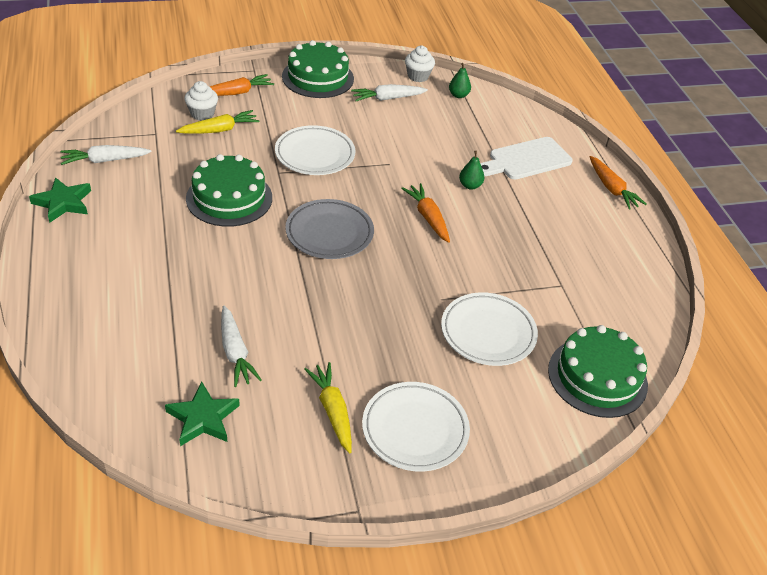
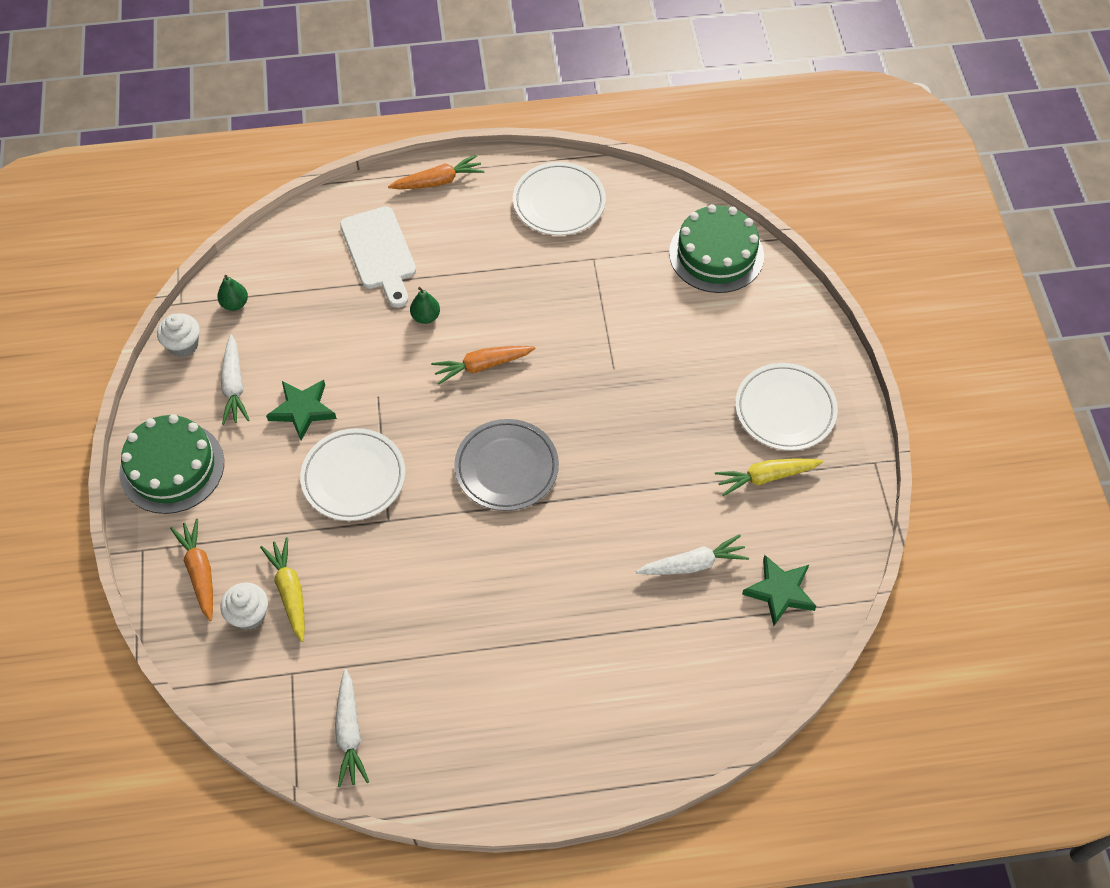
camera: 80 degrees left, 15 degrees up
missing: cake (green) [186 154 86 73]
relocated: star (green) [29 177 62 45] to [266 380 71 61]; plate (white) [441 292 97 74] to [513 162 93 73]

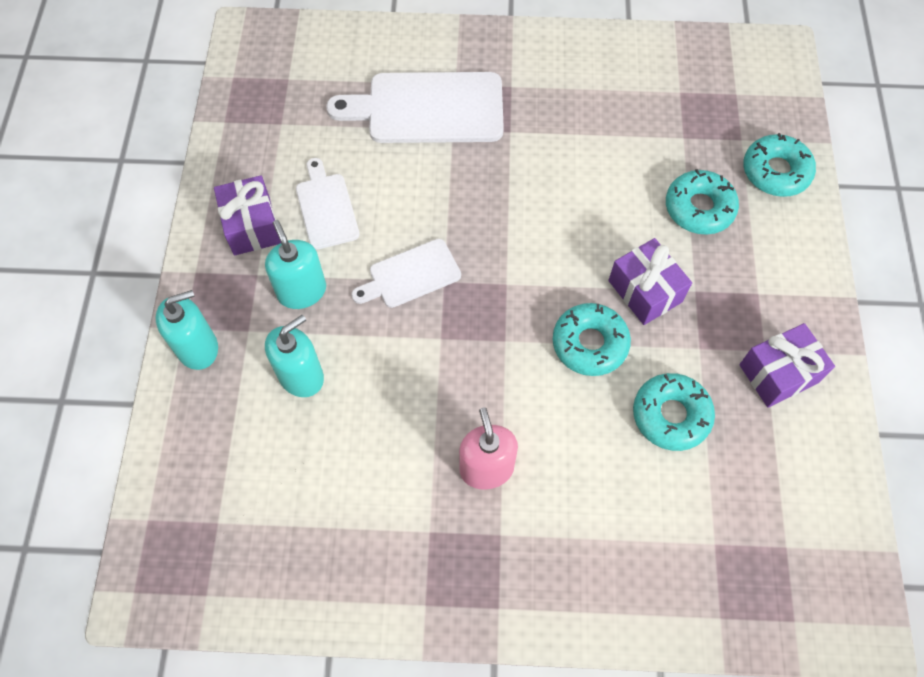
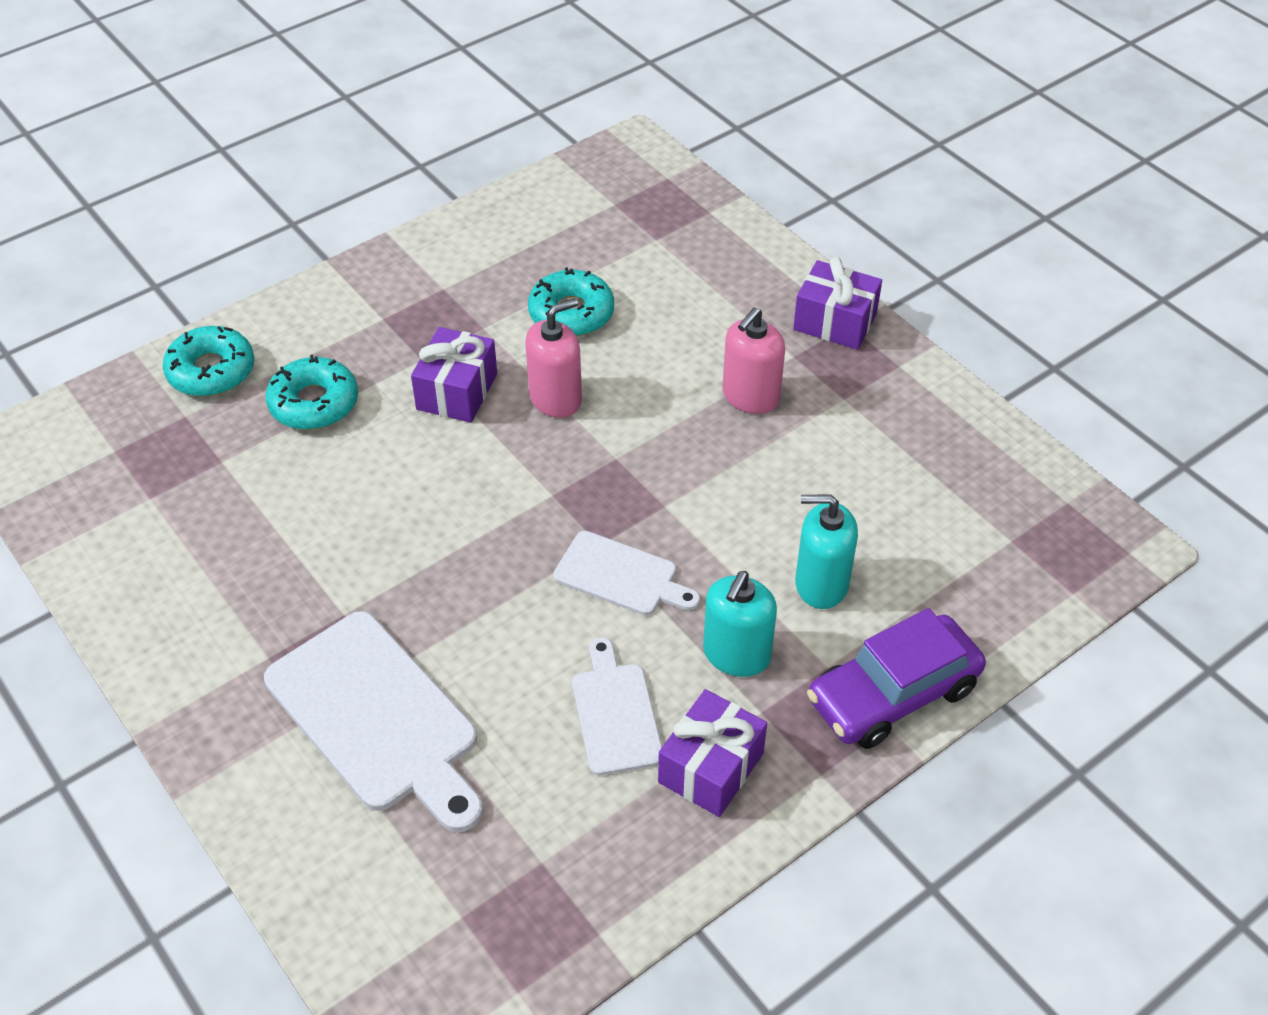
camera: 130 degrees left, 15 degrees down
relocated: gift (purple) [739 323 96 84] to [793 257 89 93]
exchanged: soap dispenser (turquoise) [156 290 62 80] to car (purple) [807 608 179 141]; donut (turquoise) [553 303 78 73] to soap dispenser (pink) [525 298 57 120]
spun: cutting board (white) [296 158 64 92] = [572 637 90 139] 135 degrees clockwise

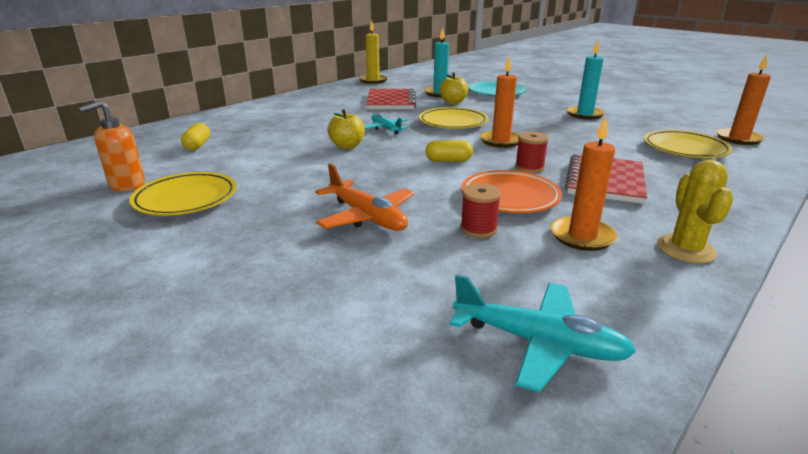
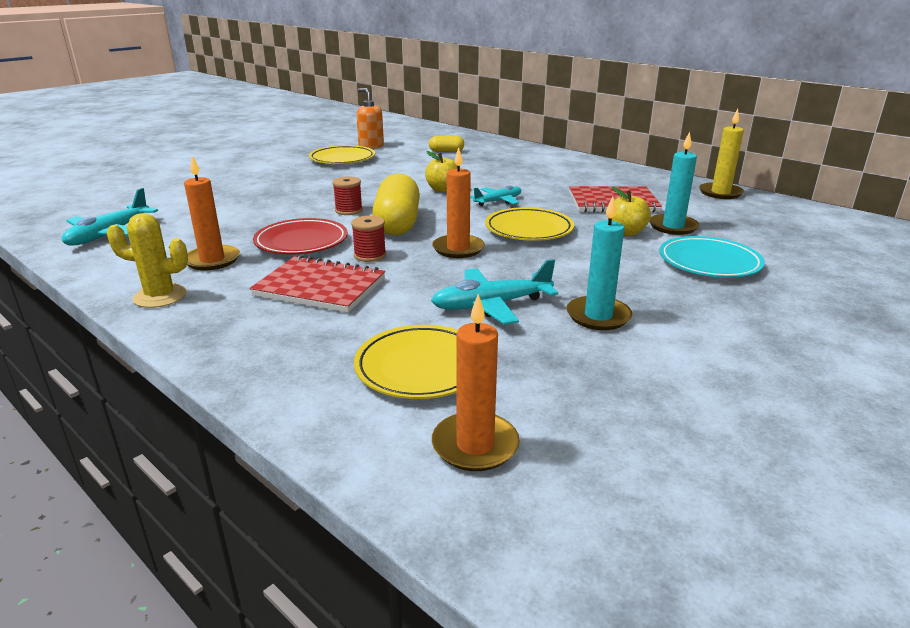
camera: 90 degrees right, 0 degrees up
missing: plane (orange) [315 163 99 68]
appeared: plane (turquoise) [431 259 127 66]
relocated: spool (red) [460 183 41 55] to [332 176 31 39]
colour: plate (orange) [461 170 101 43] to plate (red) [253 218 95 37]
size: capsule (yellow) [426 140 47 22] = [372 173 48 63] x1.99

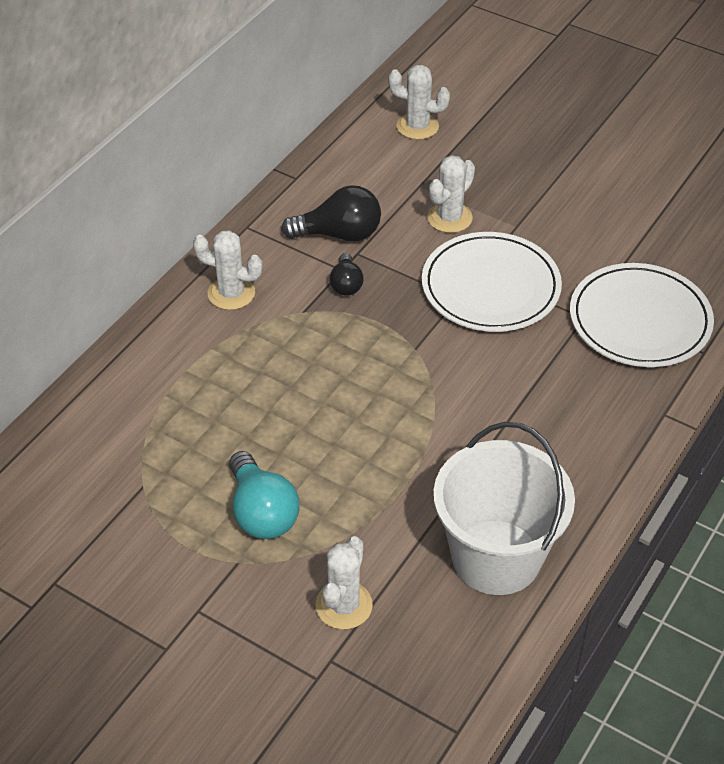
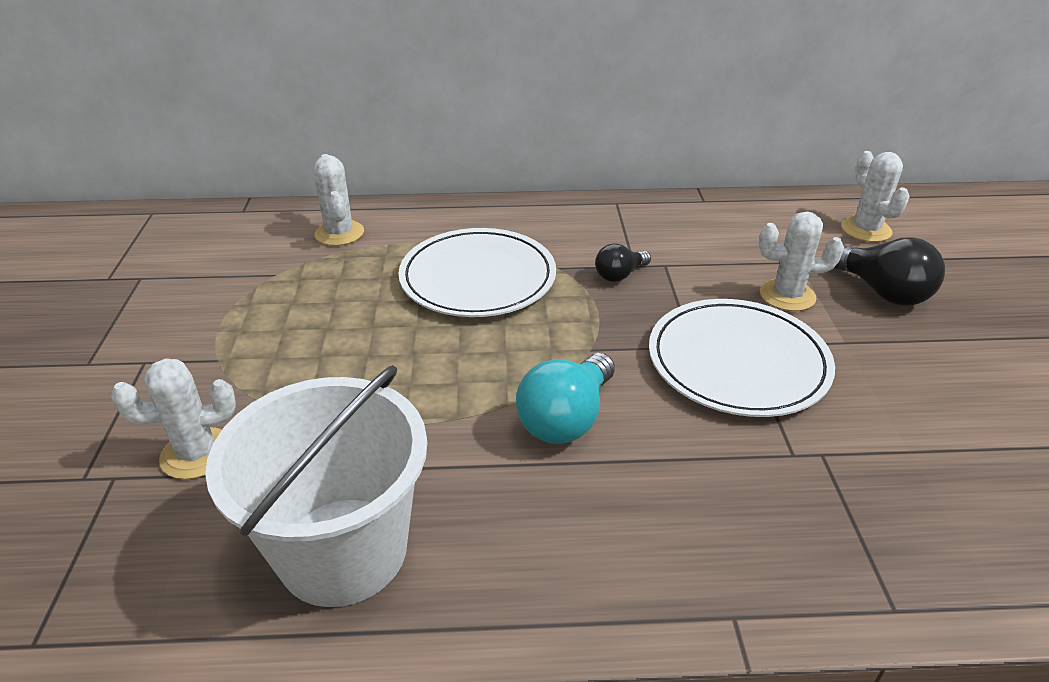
camera: 55 degrees right, 10 degrees down
relocated: cactus (white) [193 230 70 80] to [313 154 51 92]; light bulb (turquoise) [229 451 70 88] to [516 353 99 91]; light bulb (black) [281 185 100 56] to [834 237 111 69]; plate (white) [570 263 144 104] to [398 228 158 89]

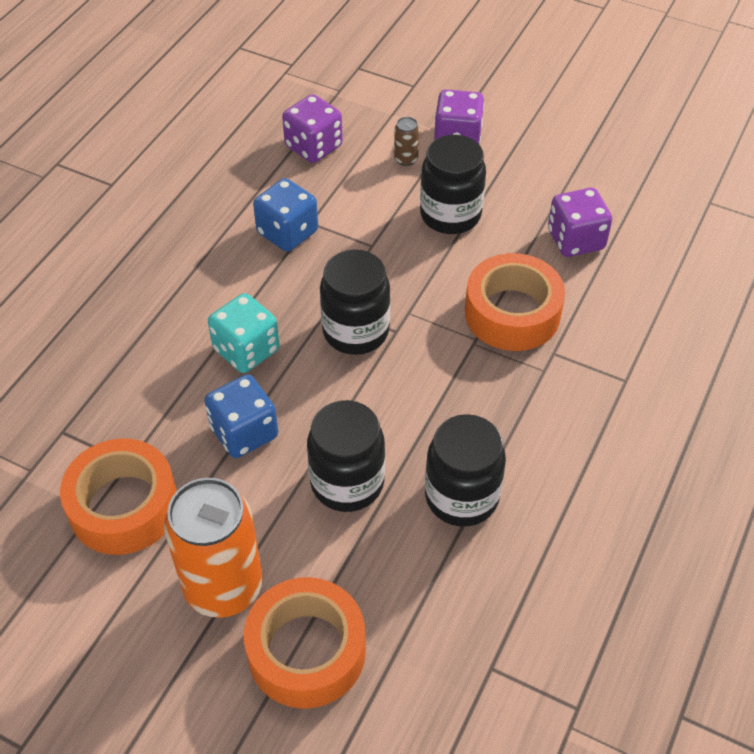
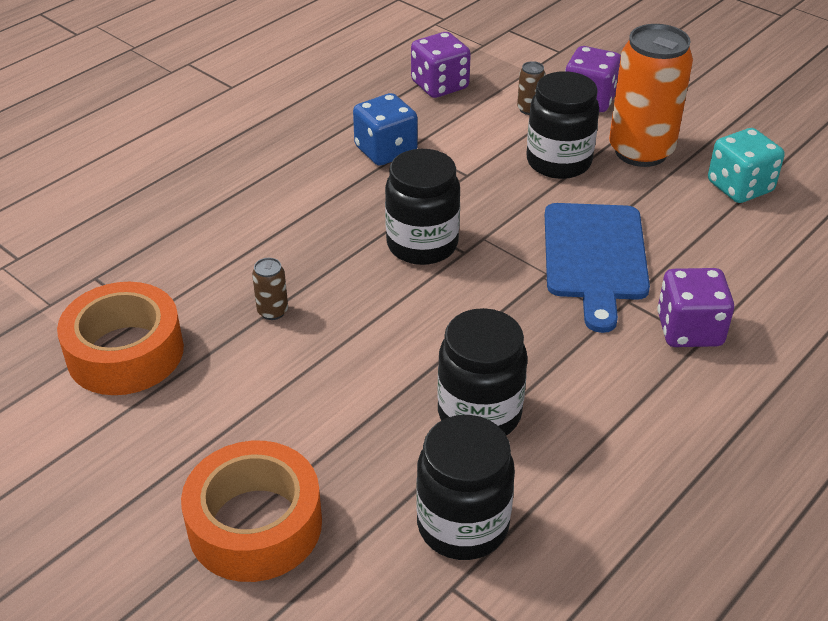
camera: 15 degrees right, 10 degrees down
relocated: can (orange) [164 478 99 140] to [609 24 84 143]; dice (turquoise) [208 293 71 80] to [708 128 77 75]; jar (black) [307 400 78 112] to [416 415 99 145]; dice (purple) [548 188 64 69] to [657 268 77 79]
exchanged: dice (blue) [204 374 74 84] to can (brown) [252 258 36 62]; tape (orange) [465 253 100 98] to cutting board (blue) [545 203 105 130]

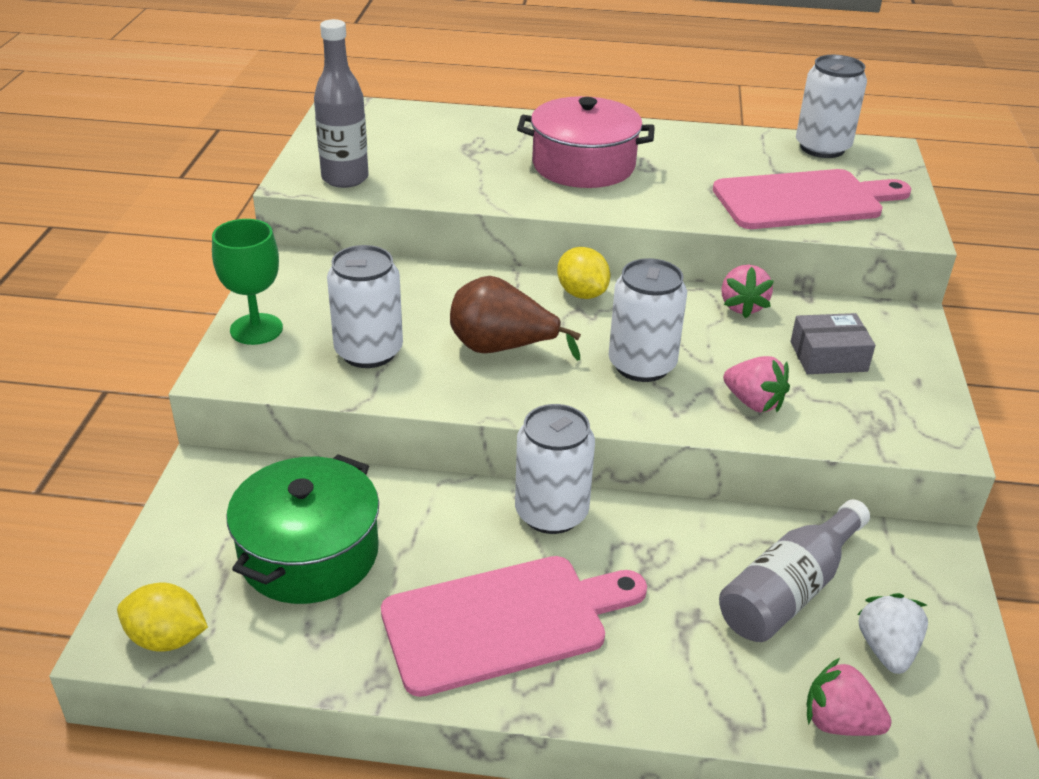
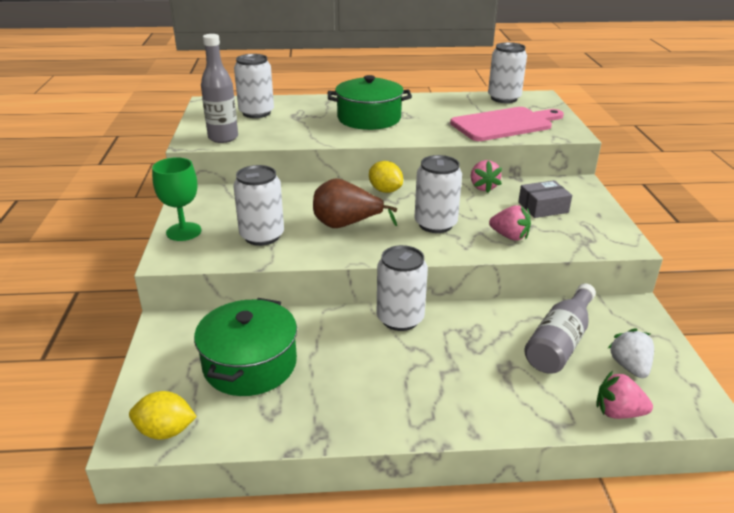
camera: 10 degrees left, 5 degrees down
missing: cutting board (pink) [381 556 266 141]
appeared: can (white) [234 54 40 64]
colour: pot (pink) [517 96 138 92] to pot (green) [328 75 84 55]

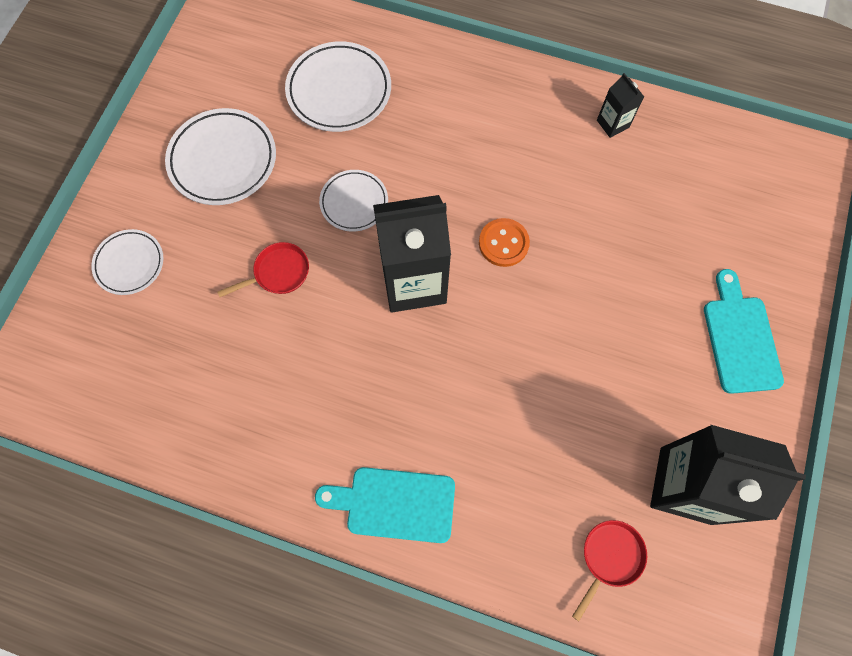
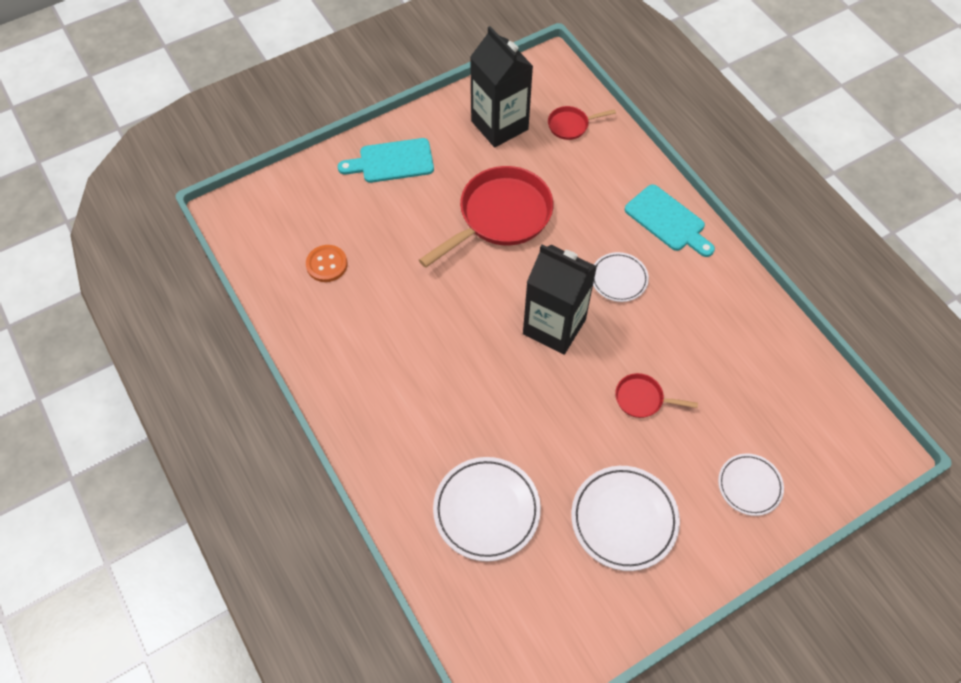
camera: 140 degrees left, 10 degrees down
missing: carton (black) [597 73 47 65]
appeared: pan (red) [419 166 134 102]
relocated: plate (white) [319 170 69 62] to [593 252 56 50]; button (orange) [479 218 51 49] to [306 245 41 37]
spun: cutting board (turquoise) [704 269 80 125] = [338 138 96 45] 45 degrees clockwise

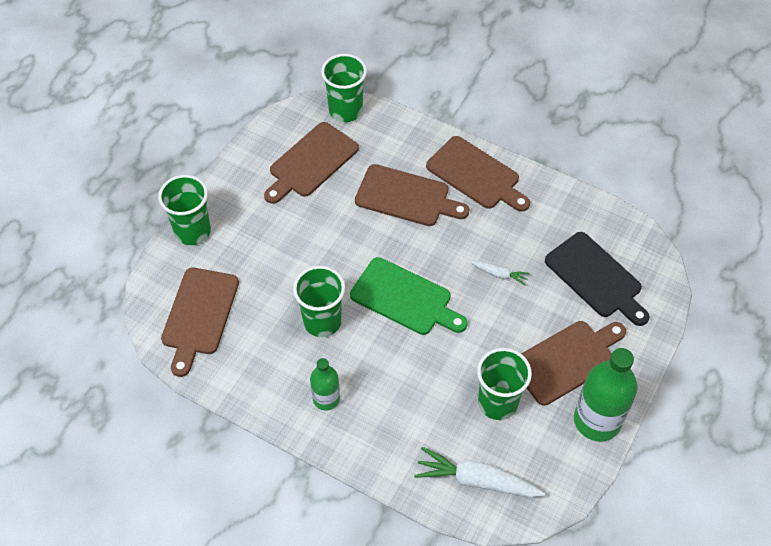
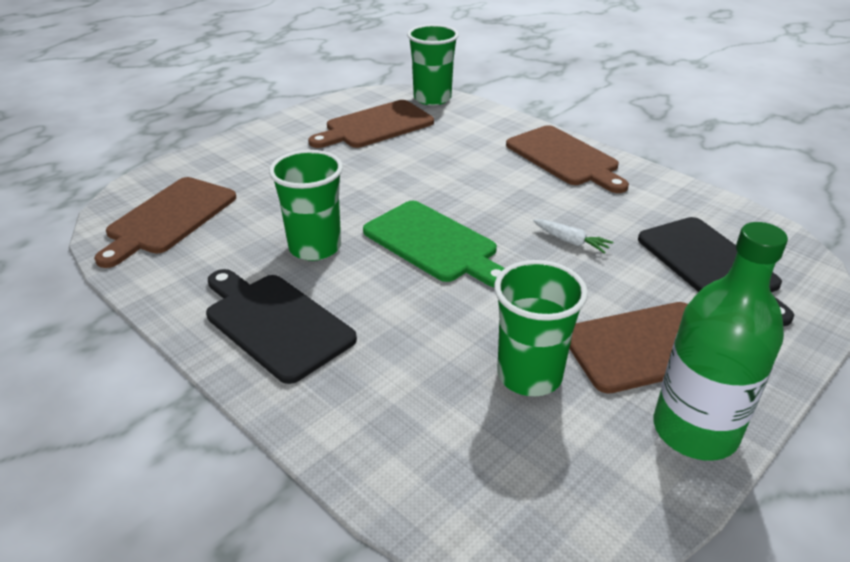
camera: 15 degrees right, 20 degrees down
missing: cup (green) [158 175 53 70]; cutting board (brown) [355 164 114 62]; carrot (white) [414 447 131 50]
exchanged: bottle (green) [310 358 30 52] to cutting board (black) [206 269 151 115]

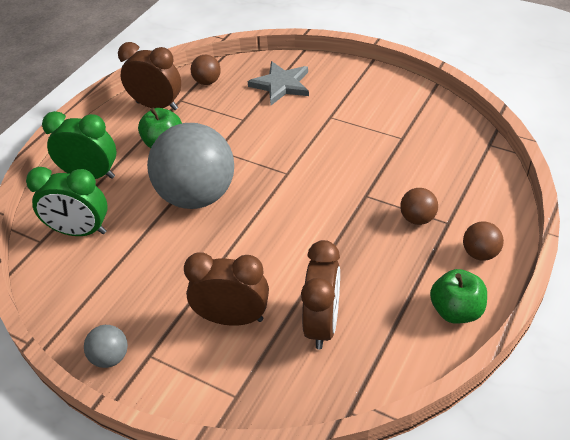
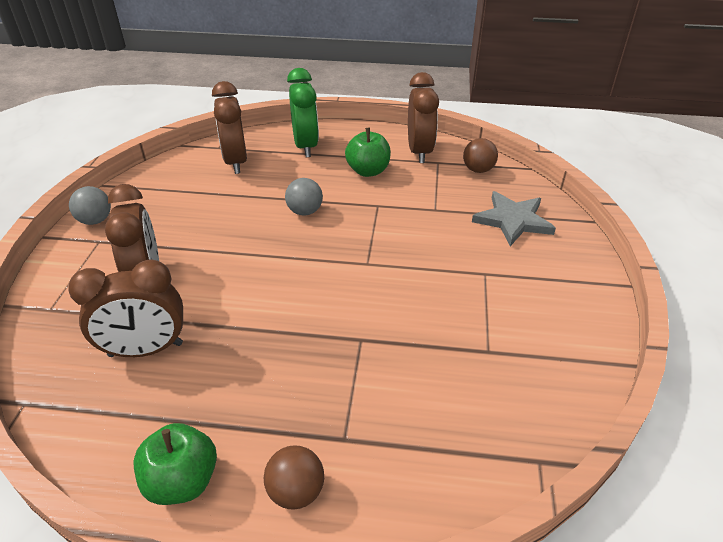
camera: 65 degrees right, 5 degrees down
missing: ball (brown) [400 188 38 37]
colour: clock (green) [26 167 82 69] to clock (brown) [212 81 35 93]
size: ball (grey) [147 123 87 86] = [285 178 38 38] x0.42

